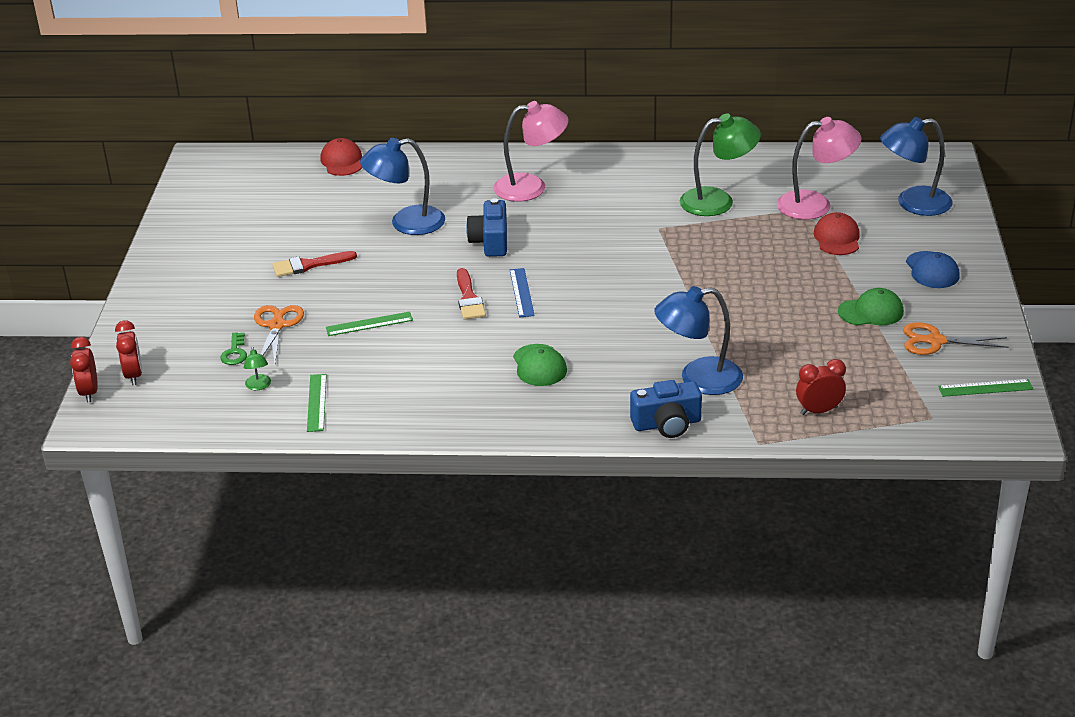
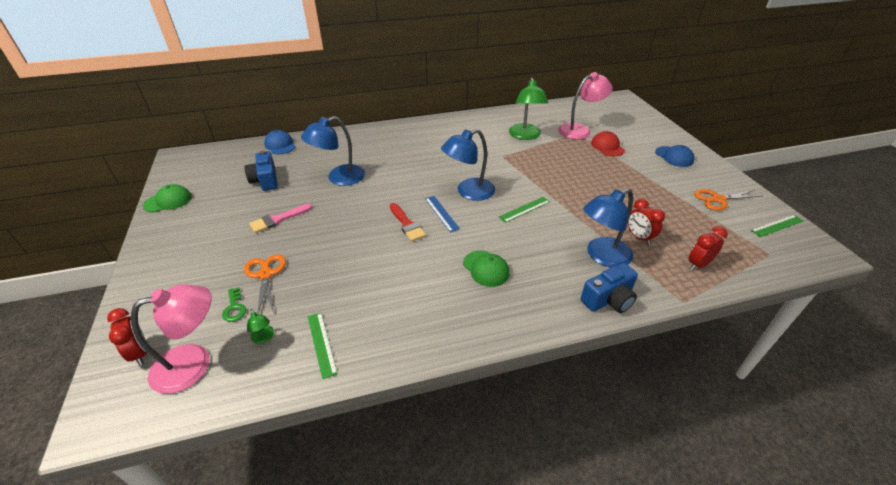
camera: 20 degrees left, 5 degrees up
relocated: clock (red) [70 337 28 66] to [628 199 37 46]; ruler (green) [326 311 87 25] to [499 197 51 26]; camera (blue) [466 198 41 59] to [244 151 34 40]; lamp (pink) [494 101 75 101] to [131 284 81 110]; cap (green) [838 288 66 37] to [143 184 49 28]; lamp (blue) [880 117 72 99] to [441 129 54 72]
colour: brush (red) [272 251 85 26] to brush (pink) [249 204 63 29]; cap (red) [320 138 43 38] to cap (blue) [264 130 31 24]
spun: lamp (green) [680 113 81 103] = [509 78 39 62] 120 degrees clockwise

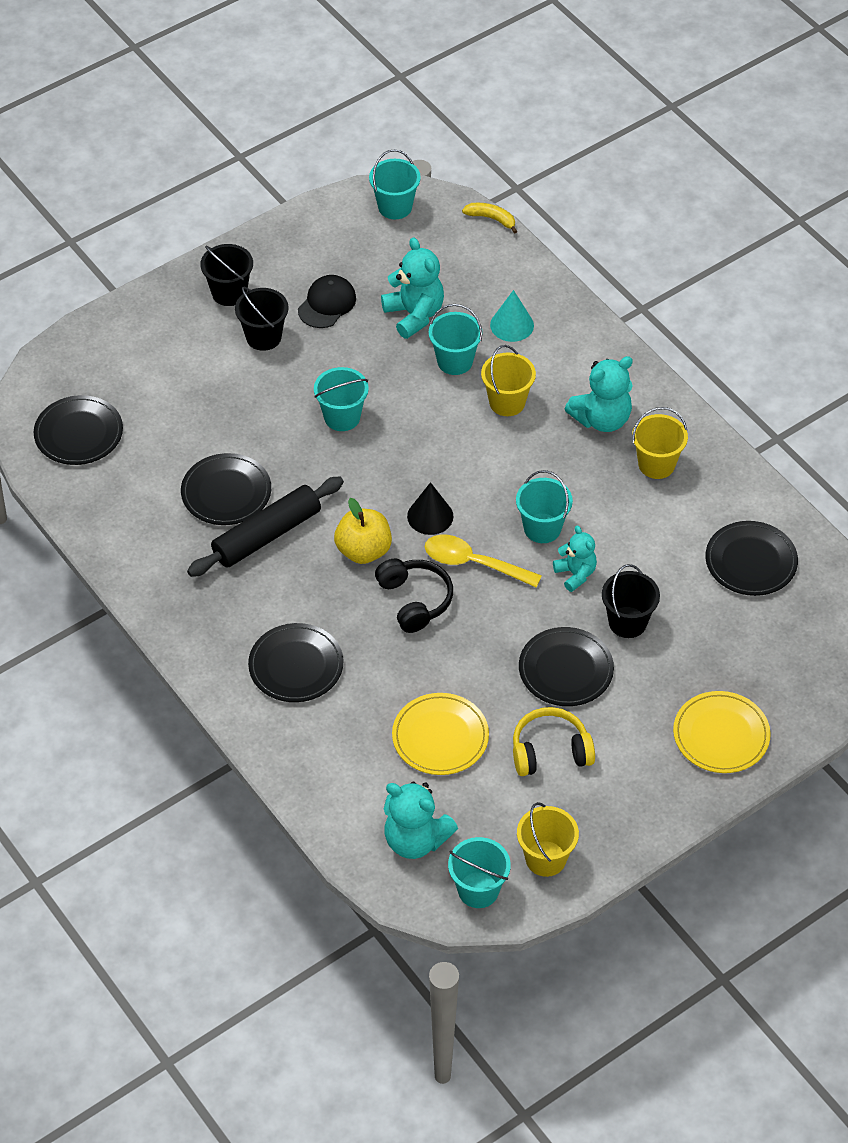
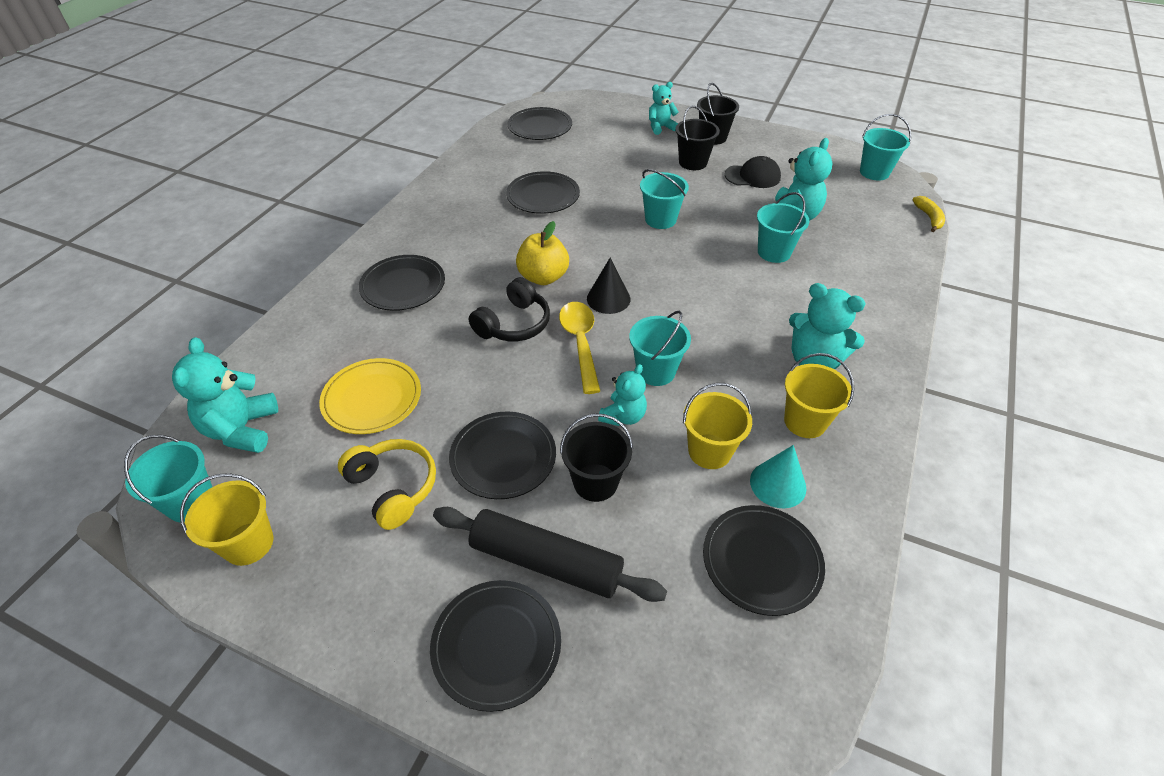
camera: 60 degrees right, 5 degrees down
appeared: teddy bear (turquoise) [649 82 30 53]
relocated: rolling pin (black) [187 476 157 101] to [433 507 234 95]; bucket (yellow) [481 345 55 71] to [683 383 69 86]; cone (turquoise) [490 290 44 52] to [750 445 56 63]
colour: plate (yellow) [673 691 97 82] to plate (black) [430 580 131 132]

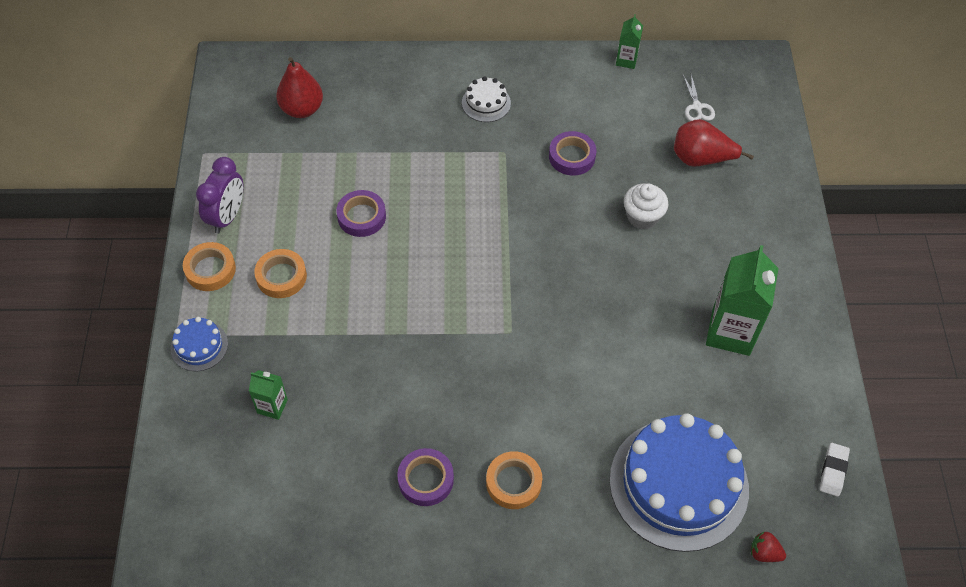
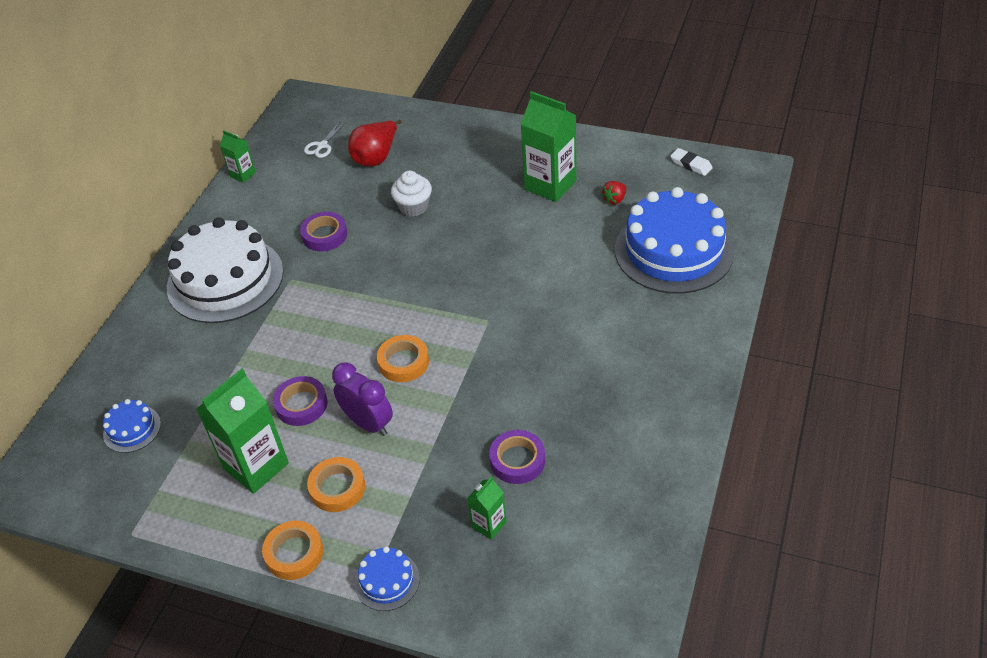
camera: 65 degrees left, 10 degrees down
appeared: carton (green) [196 368 93 126]
relocated: clock (purple) [196 157 48 77] to [332 362 61 74]; tape (purple) [397 448 57 58] to [489 430 56 54]; tape (orange) [486 451 56 58] to [377 335 52 47]; strawberry (red) [751 531 35 31] to [602 181 24 23]
exchanged: pear (red) [276 57 47 61] to cake (blue) [103 399 58 54]
spun: scissors (white) [683 75 32 46] = [304 121 42 37] 105 degrees clockwise
size: cake (white) [462 76 49 46] = [167 217 117 106] x2.29

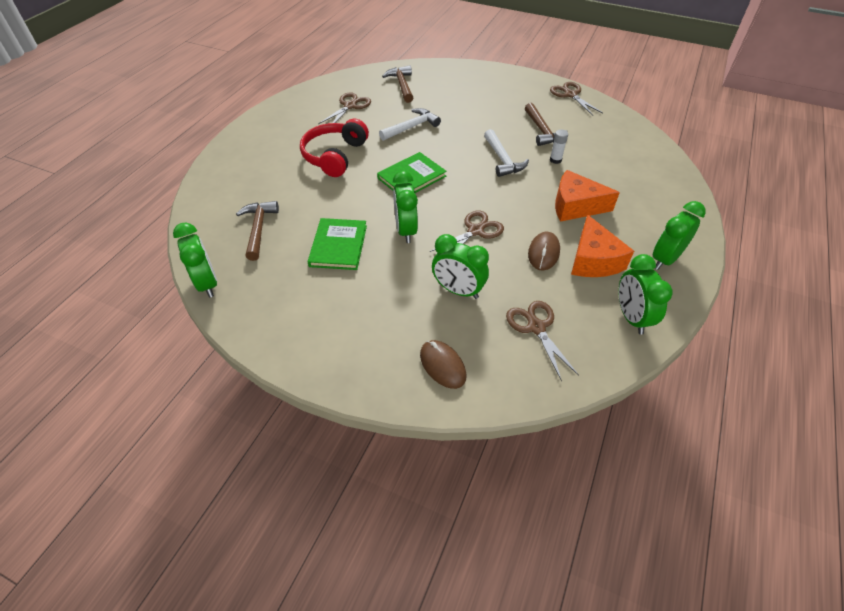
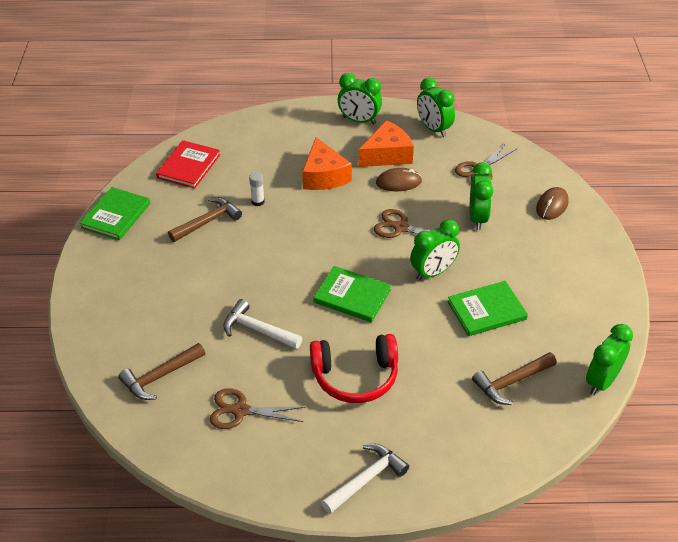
camera: 115 degrees left, 5 degrees down
appeared: book (red) [156 140 64 49]
relocated: hammer (white) [484 129 45 48] to [321 444 88 70]
exchanged: scissors (brown) [550 82 53 34] to book (green) [80 187 70 53]
spun: clock (green) [618 254 55 80] = [417 77 38 60] 90 degrees clockwise

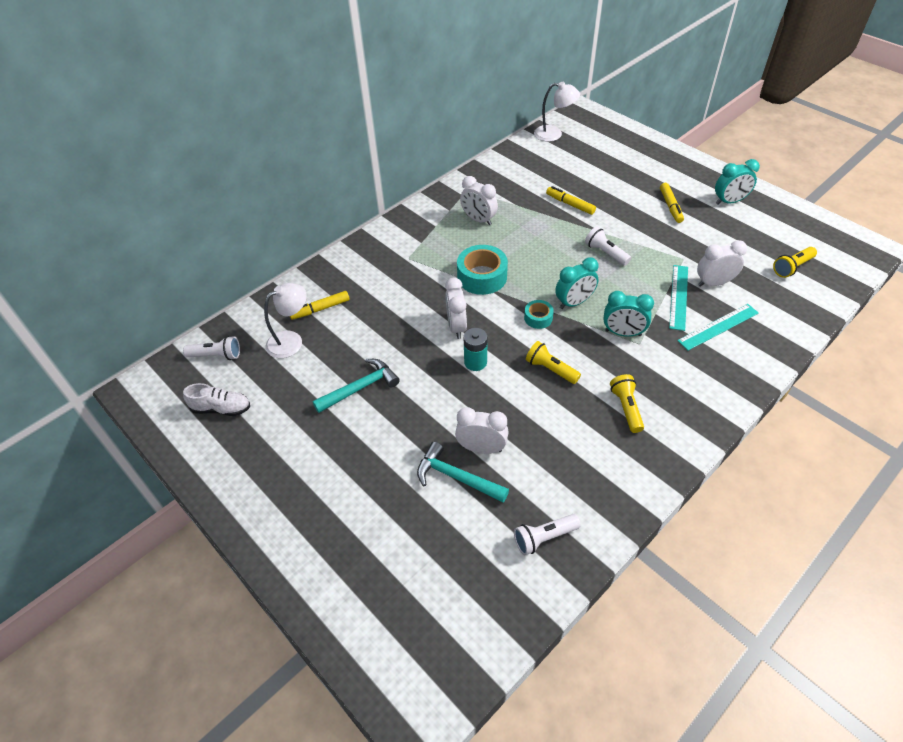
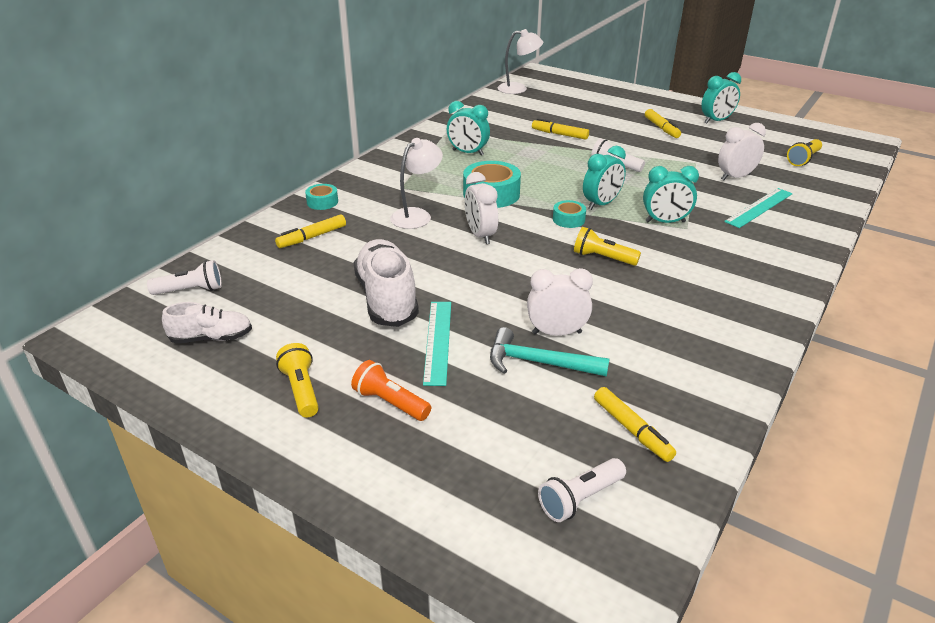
camera: 15 degrees left, 15 degrees down
missing: battery (turquoise) [464 328 24 43]
appeared: tape (turquoise) [305 184 33 26]; flashlight (orange) [351 360 80 61]; marker (yellow) [594 387 82 75]
relocated: lamp (white) [264 283 43 75] to [390 138 53 91]; flashlight (white) [514 514 67 41] to [538 458 88 64]; flashlight (yellow) [610 374 34 59] to [276 343 43 74]; ruler (turquoise) [669 265 19 66] to [423 302 28 84]
exchanged: hammer (turquoise) [313 359 87 54] to shoe (white) [353 239 66 88]
colour: clock (white) [460 176 38 49] to clock (turquoise) [447 101 43 55]

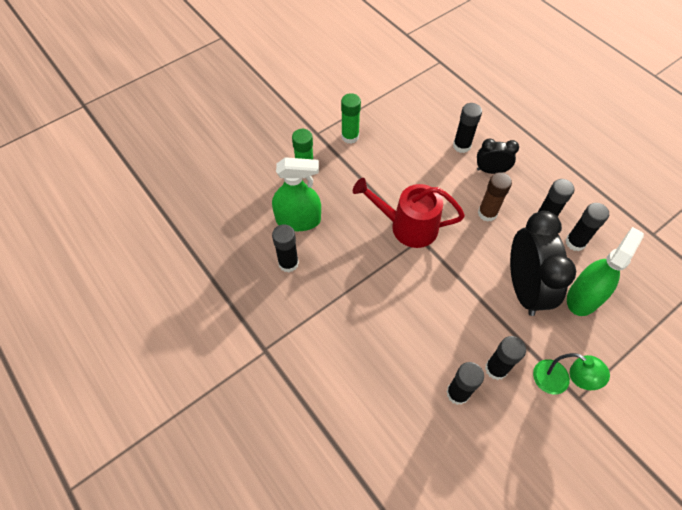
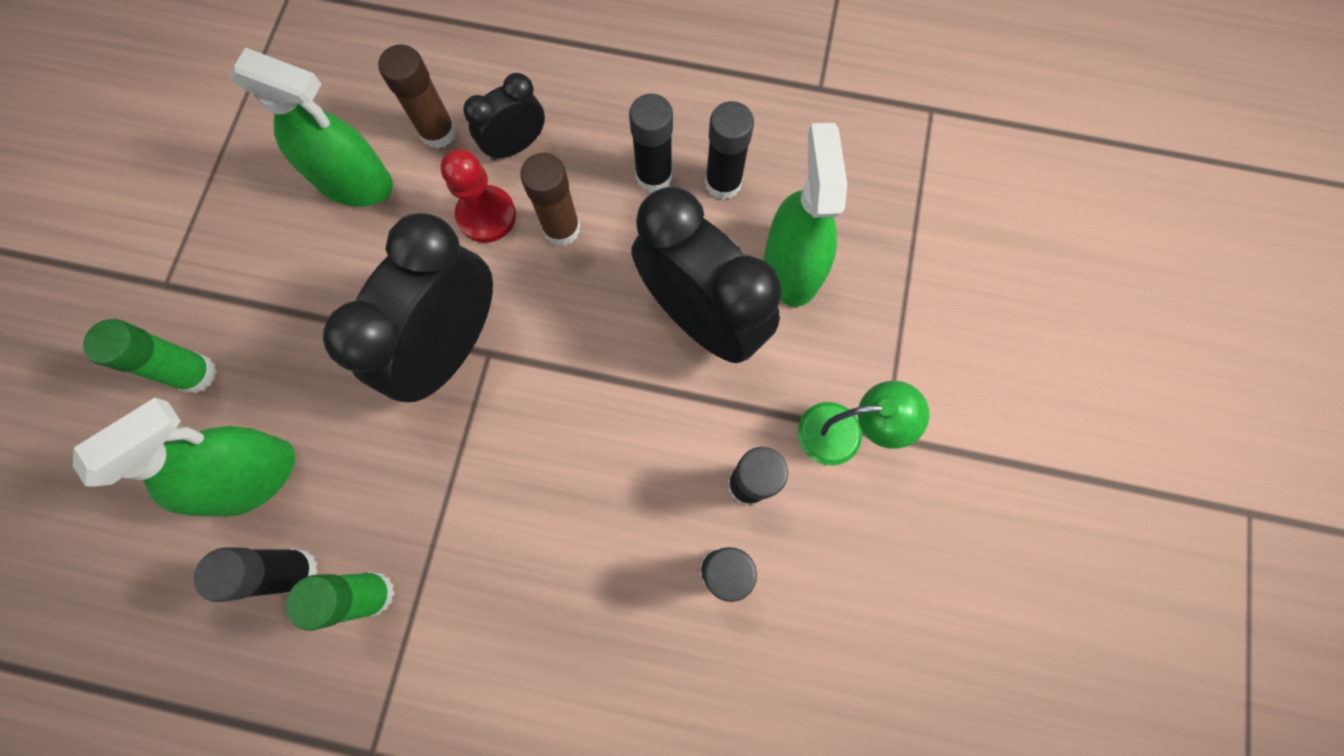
camera: 40 degrees left, 15 degrees up
appeared: spray bottle (green) [229 47 164 160]; pawn (red) [441 149 75 94]
relocated: glue stick (green) [341 93 20 51] to [285 571 110 59]
exchanged: watering can (red) [353 178 112 70] to clock (black) [323 213 170 189]
colour: glue stick (black) [453 103 29 50] to glue stick (brown) [378 44 78 105]

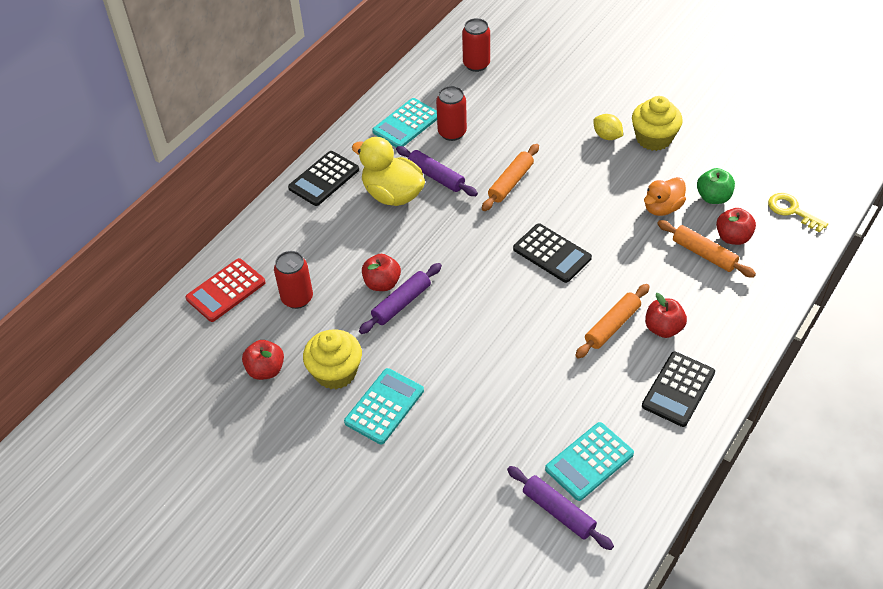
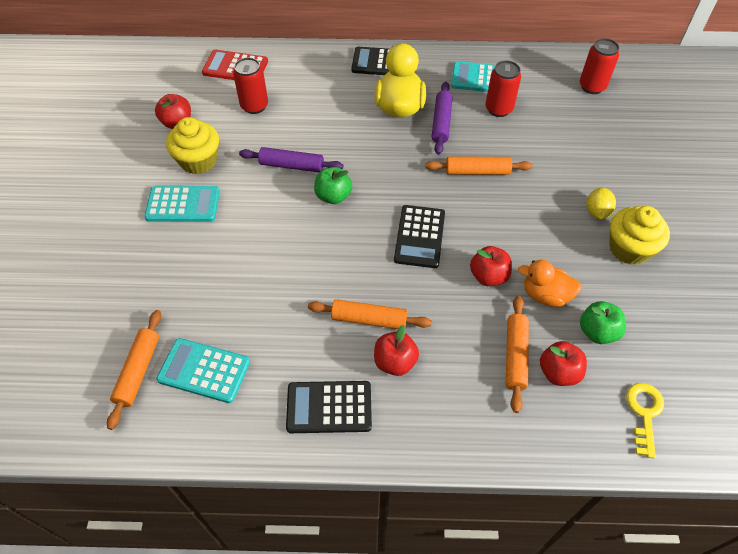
camera: 55 degrees right, 5 degrees up
appeared: apple (green) [314 167 38 37]
relocated: apple (red) [362 254 39 37] to [470 246 42 40]
colour: rolling pin (purple) [507 466 107 84] to rolling pin (orange) [107 310 54 120]

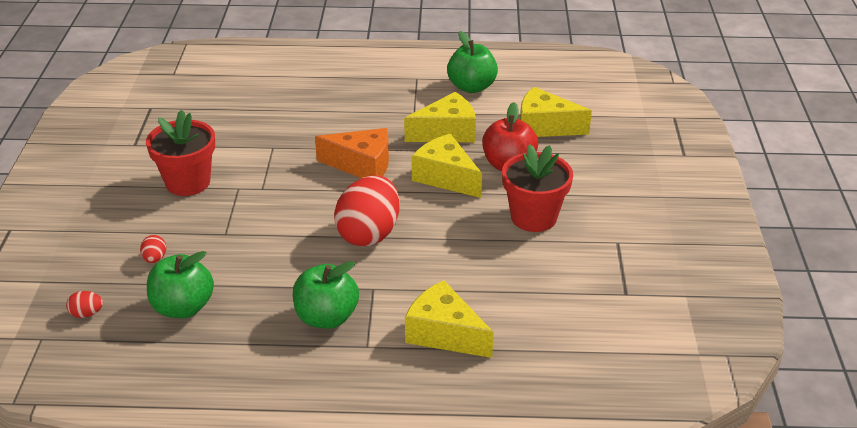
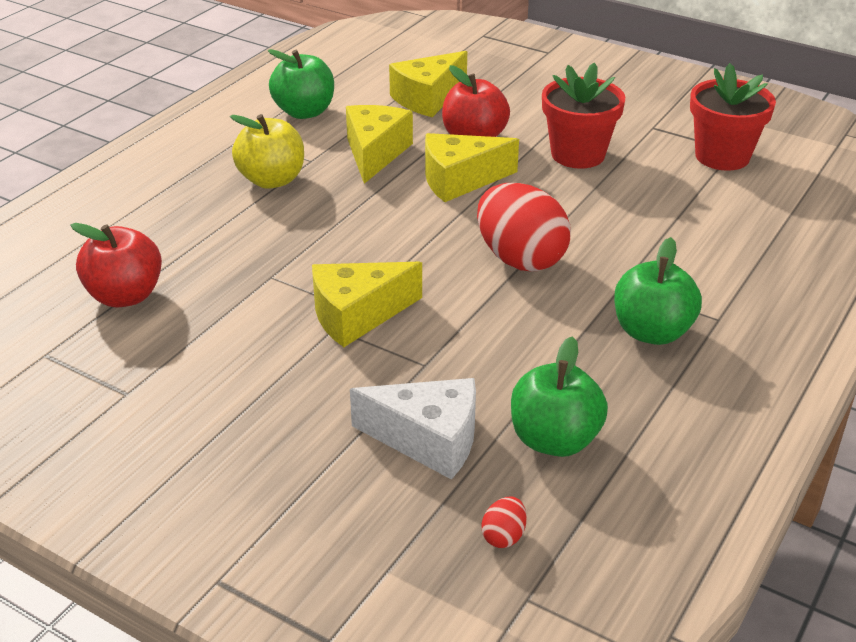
camera: 60 degrees left, 0 degrees up
missing: cheese (orange) [315 128 74 50]
appeared: apple (red) [71 223 91 85]; apple (yellow) [230 114 74 75]
relocated: flower pot (red) [146 110 69 86] to [690 63 86 108]; cheese (yellow) [405 280 89 78] to [312 262 110 85]
exchanged: egg (red) [140 235 26 28] to cheese (white) [350 378 126 102]

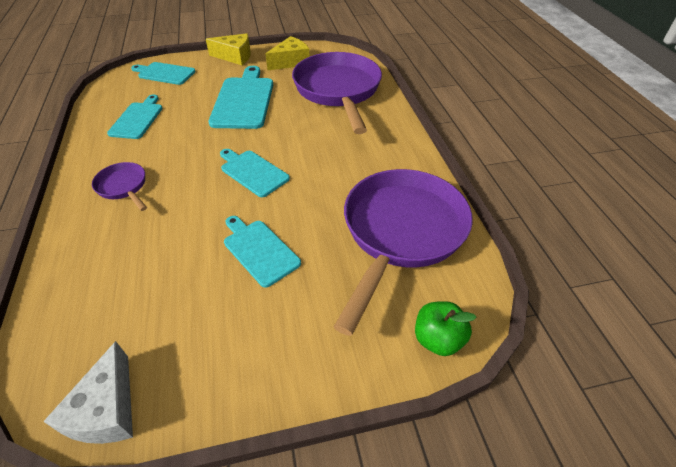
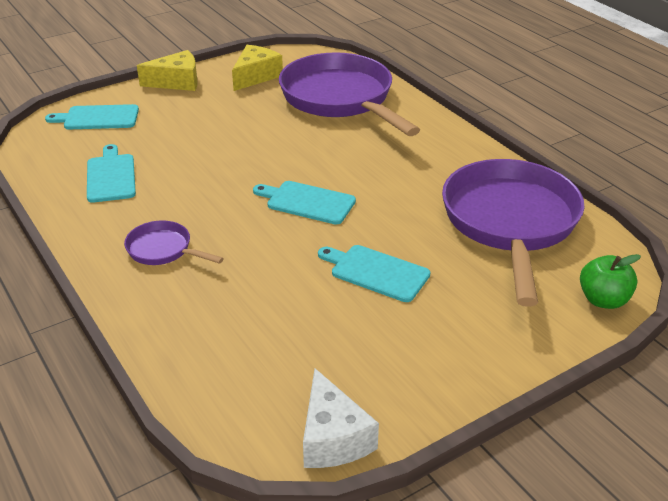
camera: 20 degrees left, 10 degrees down
missing: cutting board (turquoise) [209 66 64 63]

